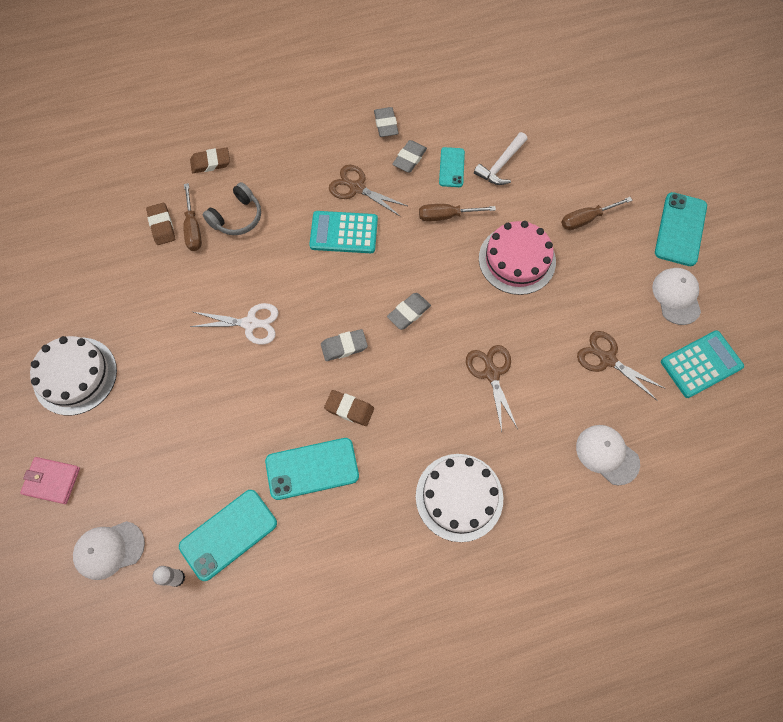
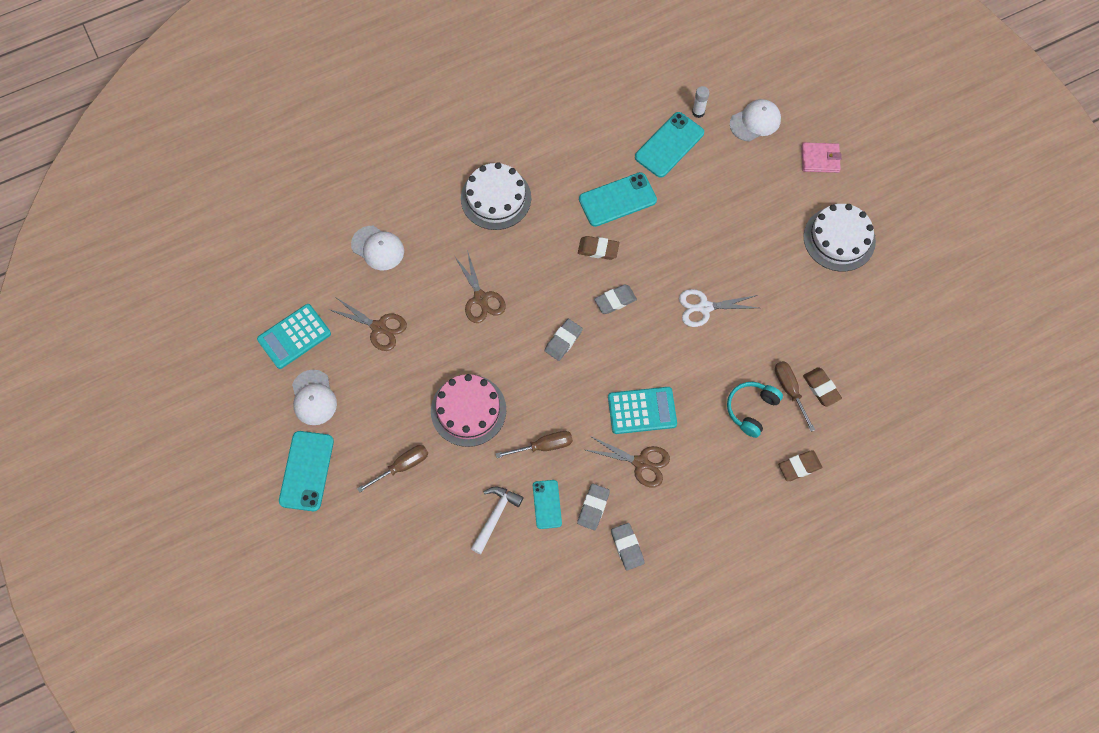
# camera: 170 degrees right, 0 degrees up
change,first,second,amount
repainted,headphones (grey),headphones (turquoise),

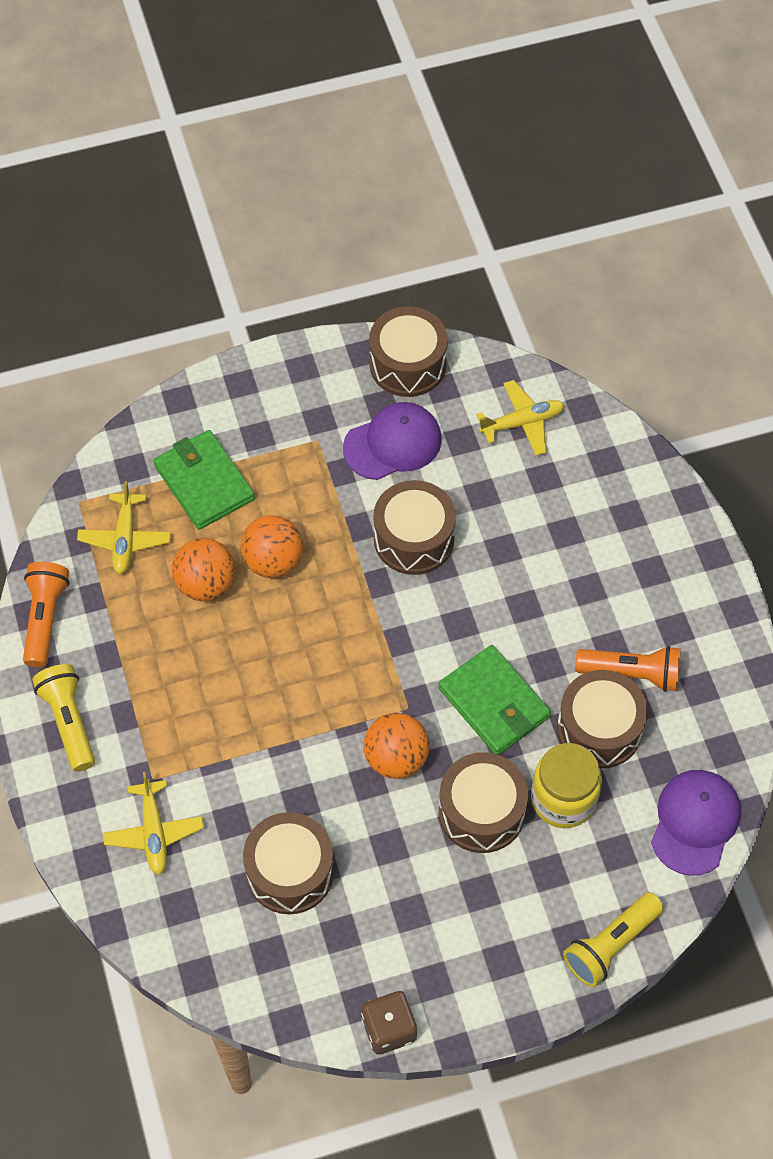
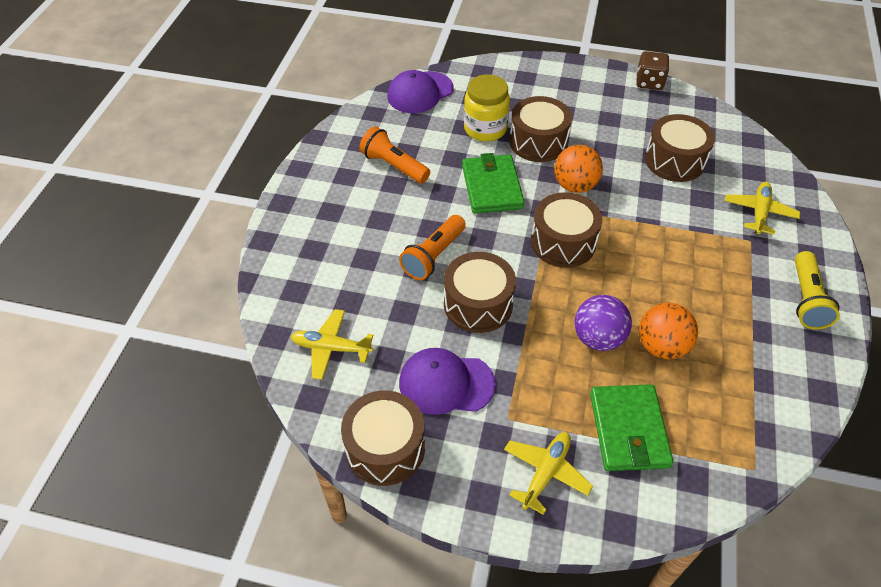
# camera: 150 degrees left, 10 degrees down
change,first,second,amount
gone,flashlight (yellow) (no. 2 from left),,
shifted,flashlight (orange) (no. 1 from left in the first image),flashlight (orange) (no. 2 from left),
shifted,plane (yellow) (no. 1 from left in the first image),plane (yellow) (no. 2 from left),
shifted,drum (brown) (no. 5 from left in the first image),drum (brown) (no. 4 from left),
repainted,ball (orange) (no. 2 from left),ball (purple),

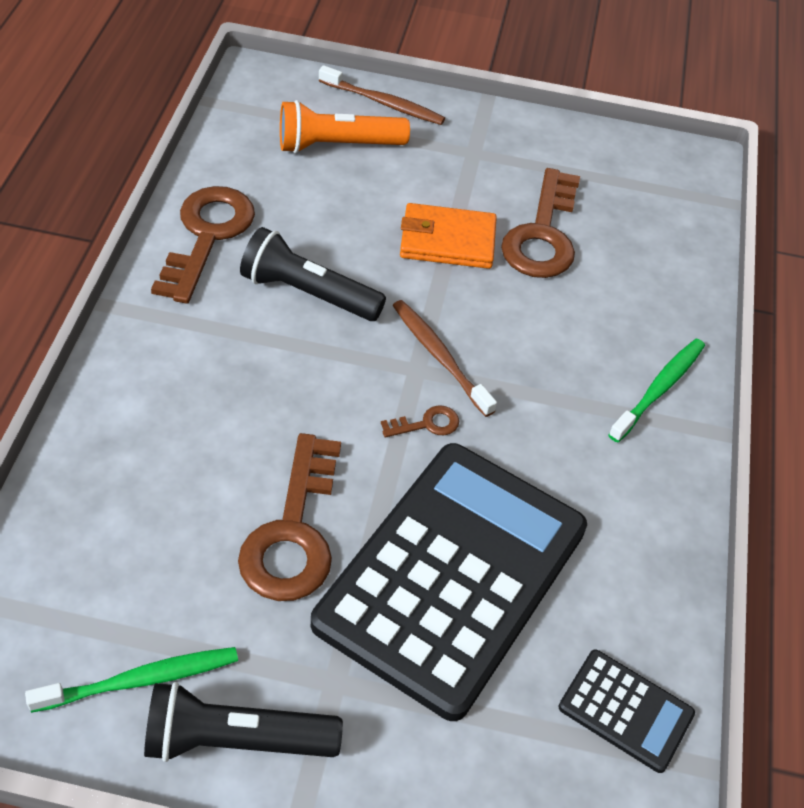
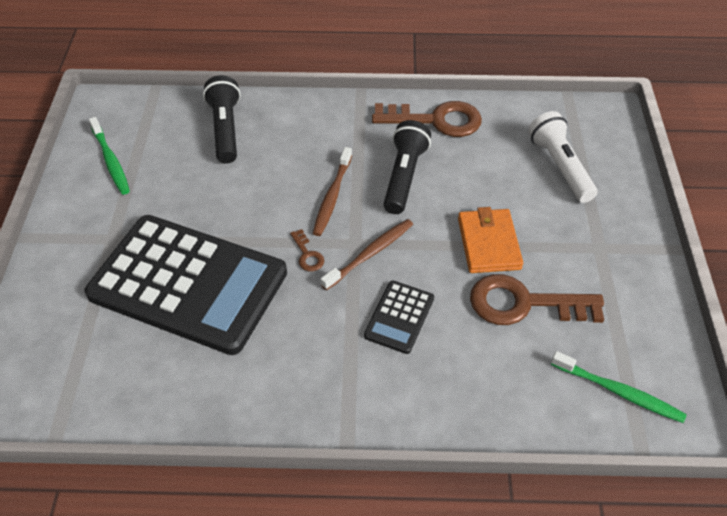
# camera: 85 degrees right, 0 degrees up
change,first,second,amount
gone,key (brown) (no. 2 from left),,
shifted,flashlight (black) (no. 1 from left),,
shifted,toothbrush (brown) (no. 1 from left),,
shifted,calculator (black) (no. 2 from left),,
shifted,toothbrush (green) (no. 2 from left),,
repainted,flashlight (orange),flashlight (white),

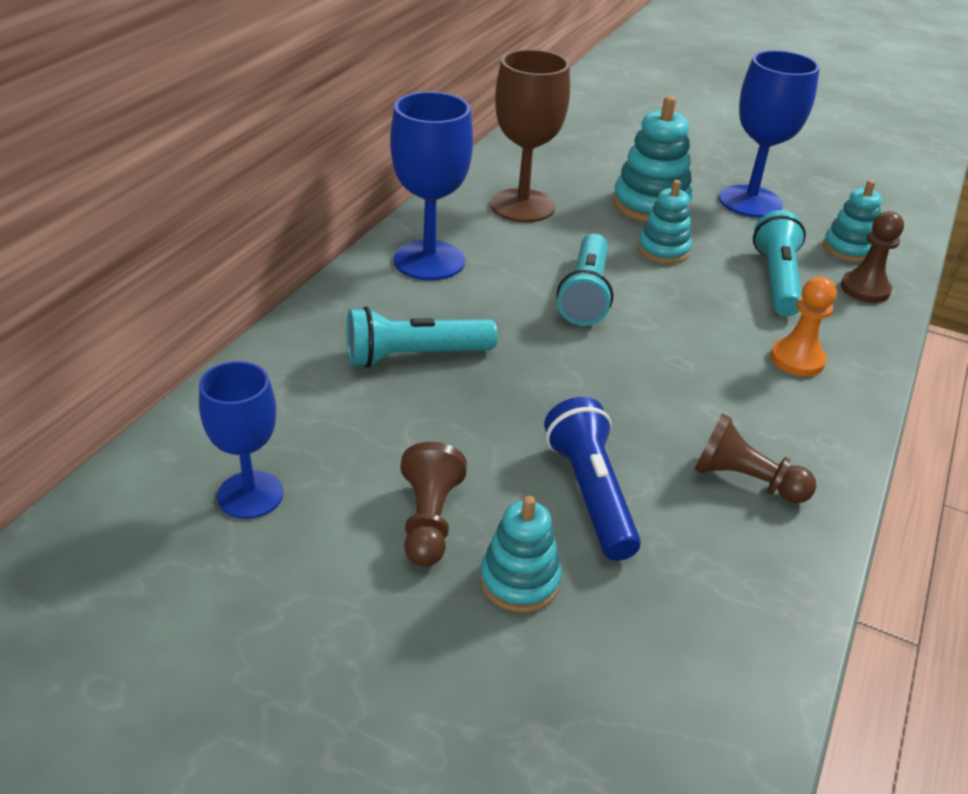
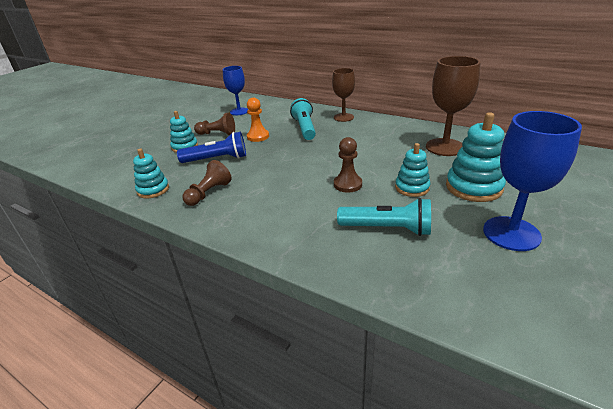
# camera: 100 degrees right, 5 degrees down
change,first,second,amount
gone,goblet (blue) (no. 2 from left),,
gone,flashlight (turquoise) (no. 2 from left),,
new,,goblet (brown) (no. 1 from left),
shifted,pawn (orange),,
shifted,stacking toy (turquoise) (no. 4 from left in the first image),stacking toy (turquoise) (no. 1 from left),
shifted,pawn (brown) (no. 3 from left),,

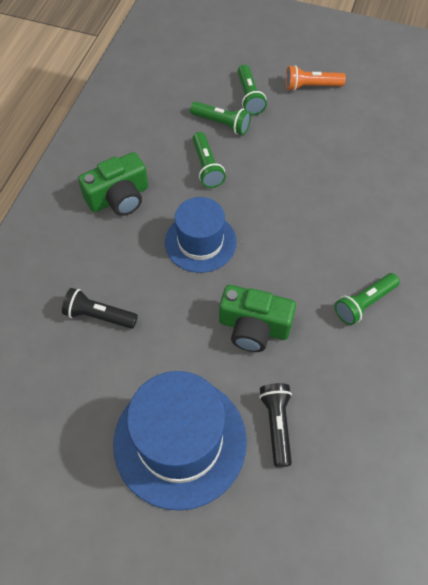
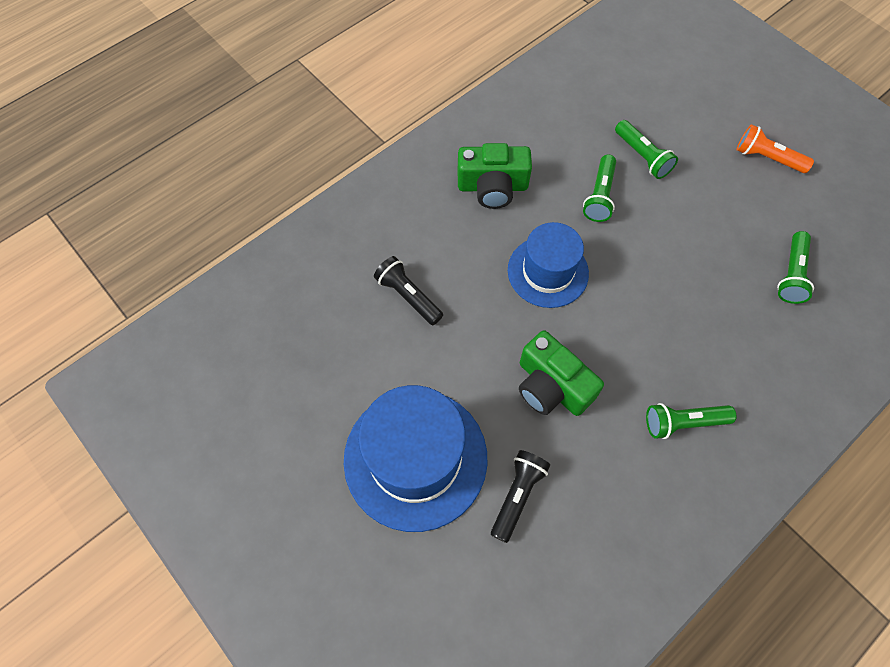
# camera: 30 degrees right, 5 degrees up
change,first,second,amount
shifted,flashlight (green) (no. 3 from left in the first image),flashlight (green) (no. 4 from left),

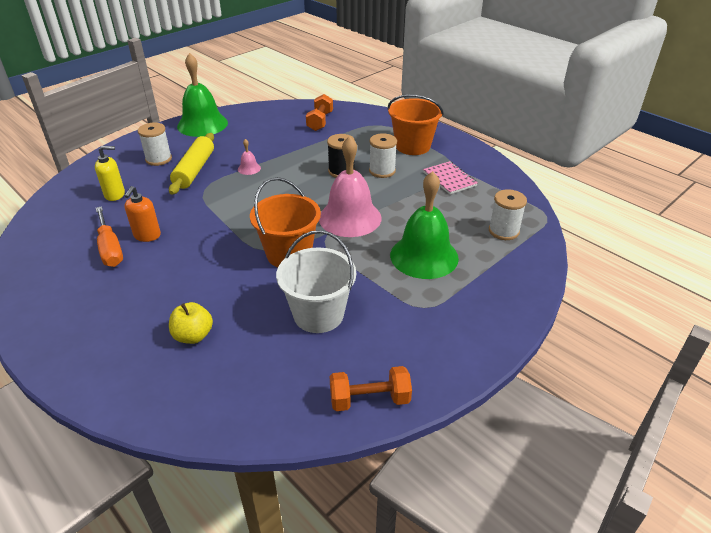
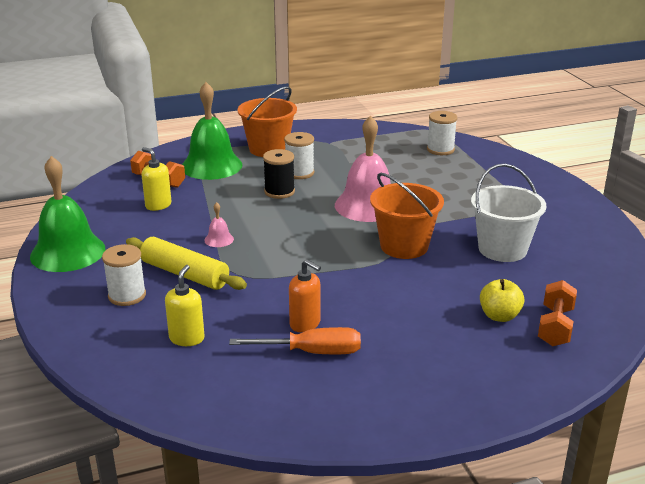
# camera: 65 degrees left, 10 degrees down
change,first,second,amount
gone,notebook (pink),,
new,,soap dispenser (yellow) (no. 1 from left),
shifted,dumbbell (orange) (no. 2 from left),,
shifted,bell (green) (no. 2 from left),,

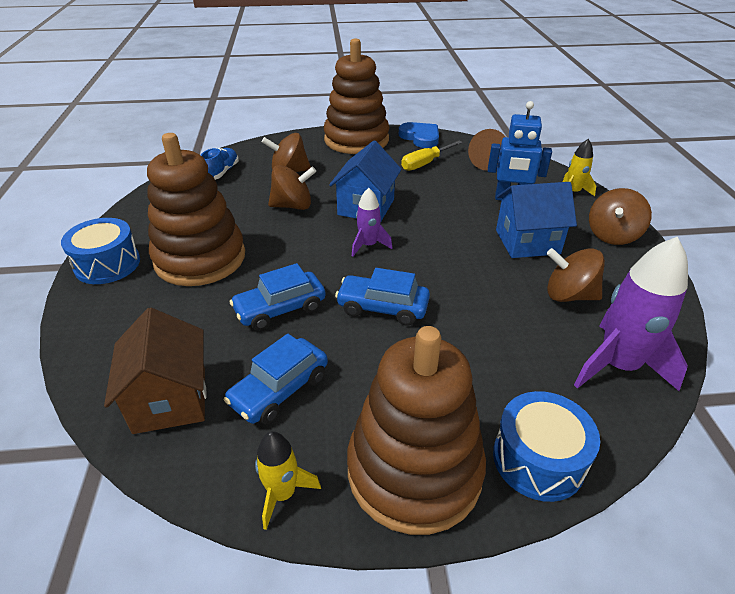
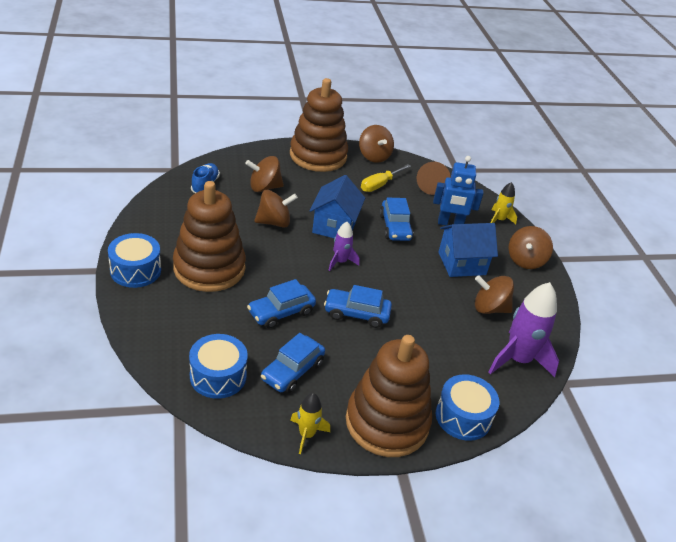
# camera: 10 degrees left, 0 degrees up
change,first,second,amount
new,,car (blue) (no. 4 from left),
swapped,house (brown),drum (blue) (no. 2 from left),
swapped,heart (blue),spinning top (brown) (no. 3 from left),

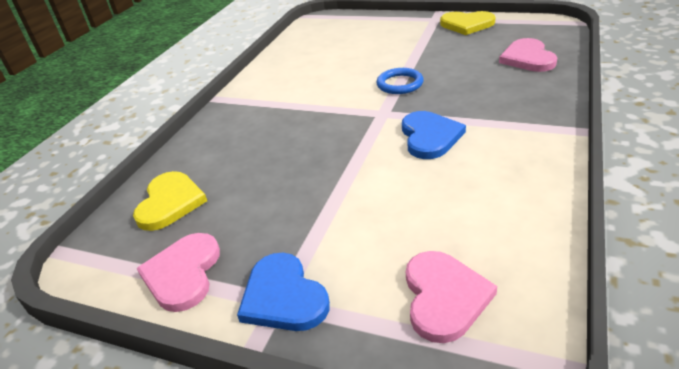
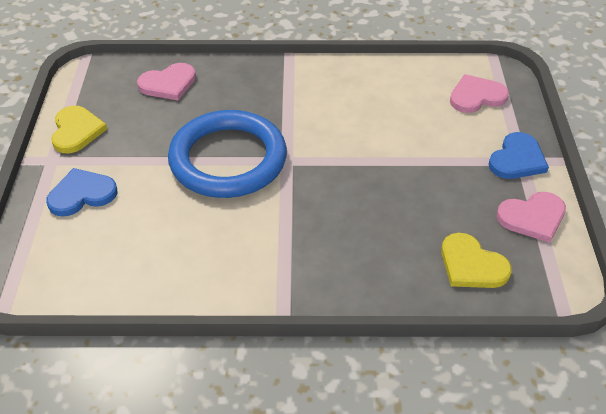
# camera: 115 degrees left, 10 degrees up
change,first,second,amount
shifted,heart (blue) (no. 2 from left in the first image),heart (blue) (no. 1 from left),
rotated,heart (yellow) (no. 1 from left in the first image),heart (yellow) (no. 2 from left),120 degrees counterclockwise
scaled,ring (blue),,x2.43

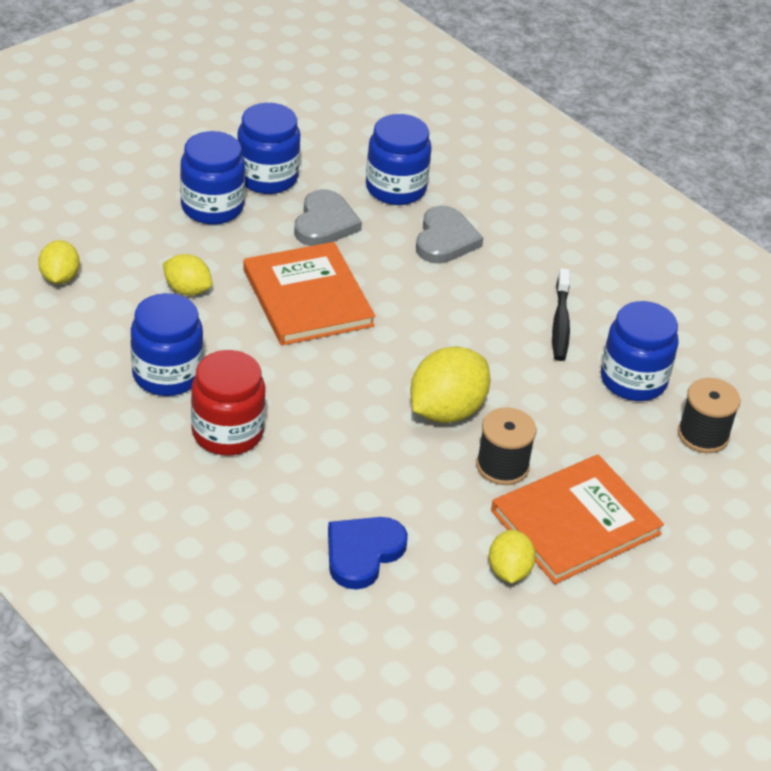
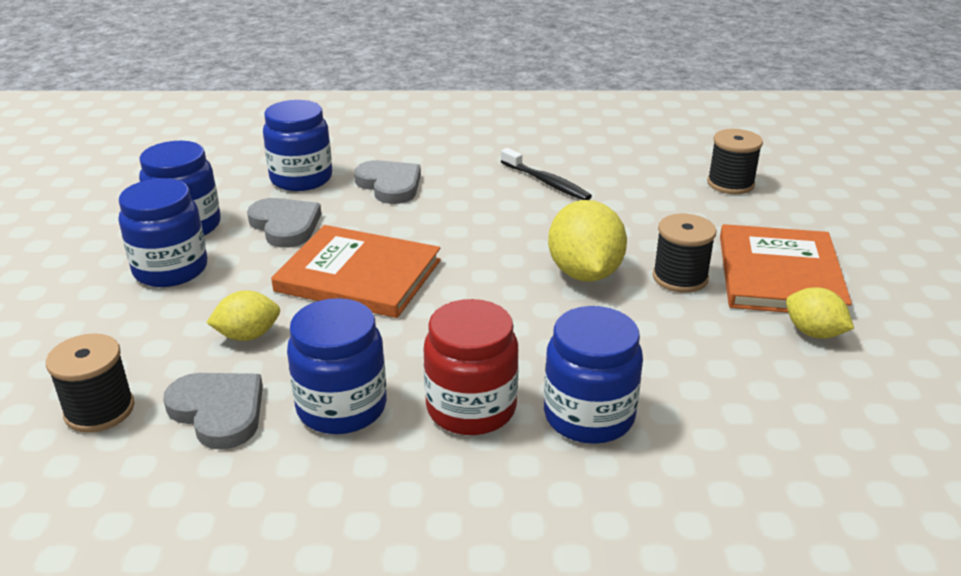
# camera: 45 degrees left, 10 degrees down
change,first,second,amount
gone,heart (blue),,
new,,heart (grey) (no. 1 from left),
shifted,jar (blue) (no. 5 from left),,
swapped,lemon (yellow) (no. 1 from left),spool (black) (no. 1 from left),

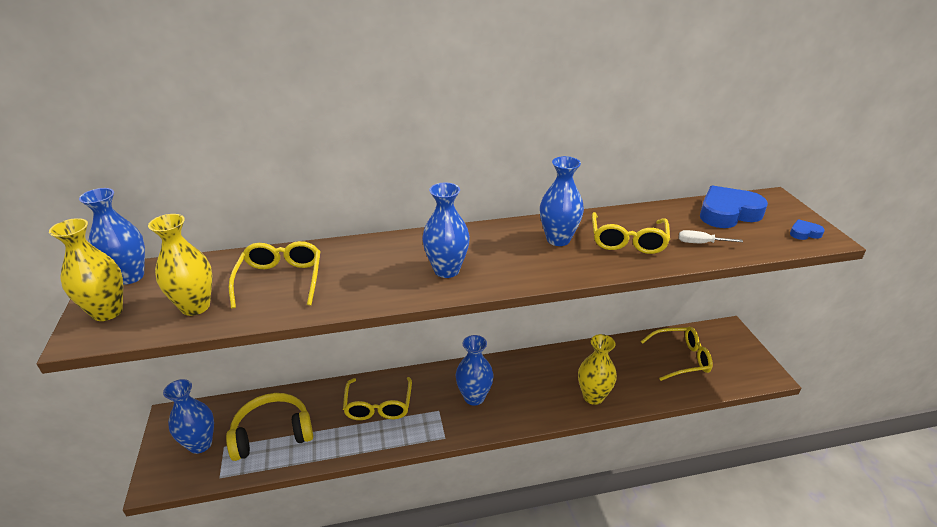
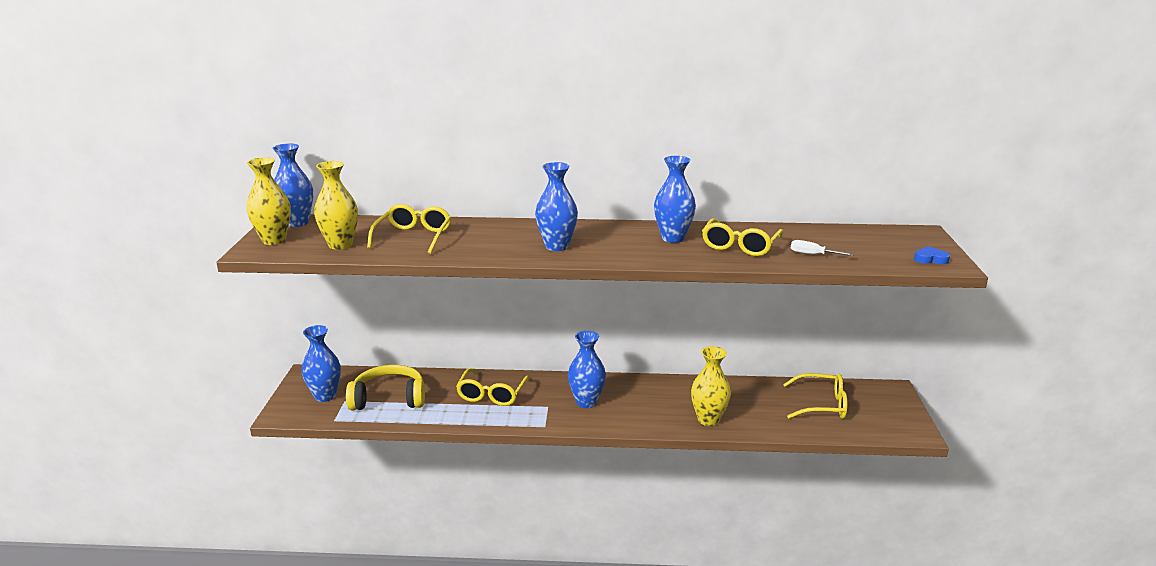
# camera: 15 degrees right, 10 degrees down
change,first,second,amount
gone,heart (blue) (no. 1 from left),,

